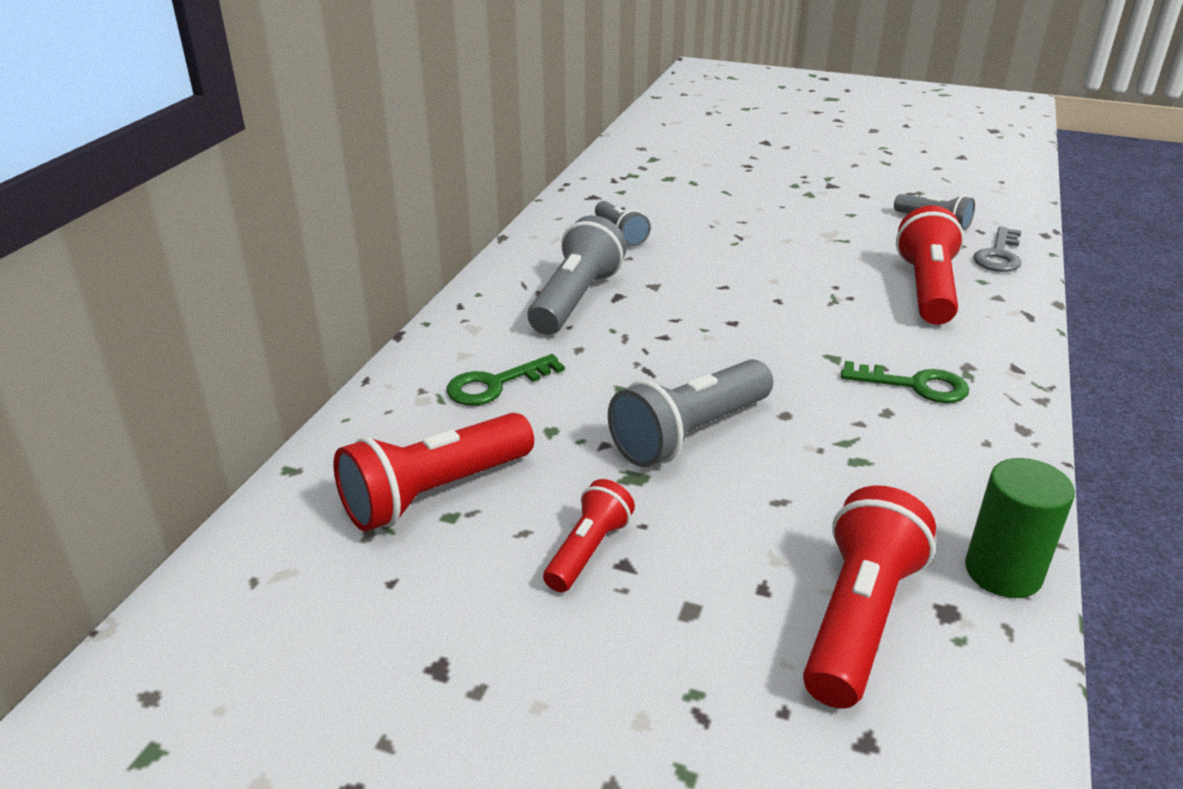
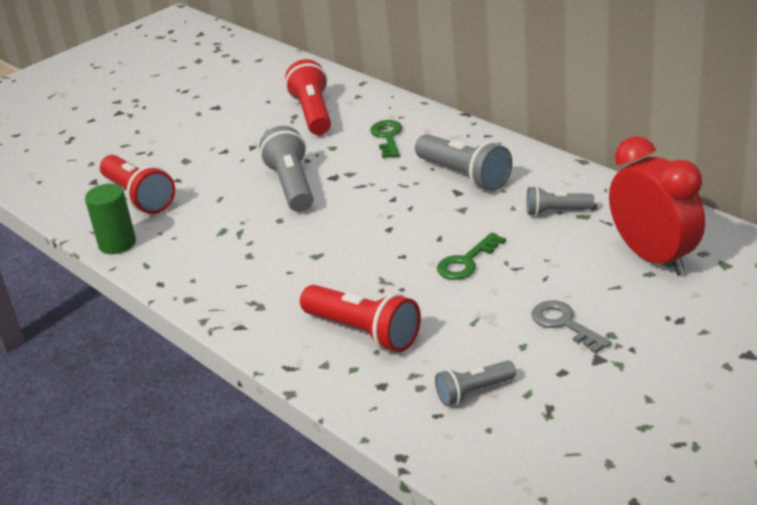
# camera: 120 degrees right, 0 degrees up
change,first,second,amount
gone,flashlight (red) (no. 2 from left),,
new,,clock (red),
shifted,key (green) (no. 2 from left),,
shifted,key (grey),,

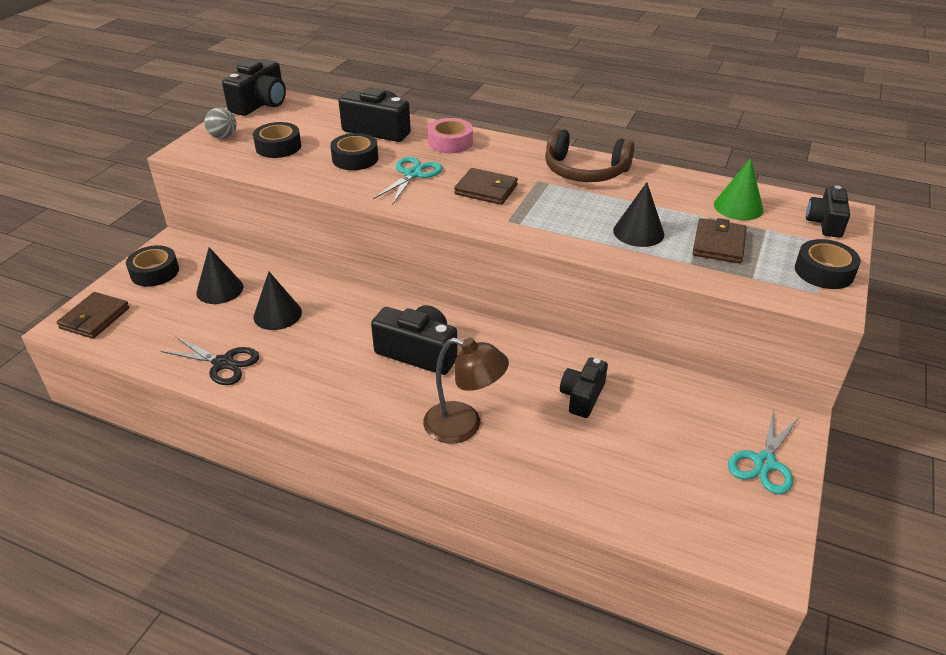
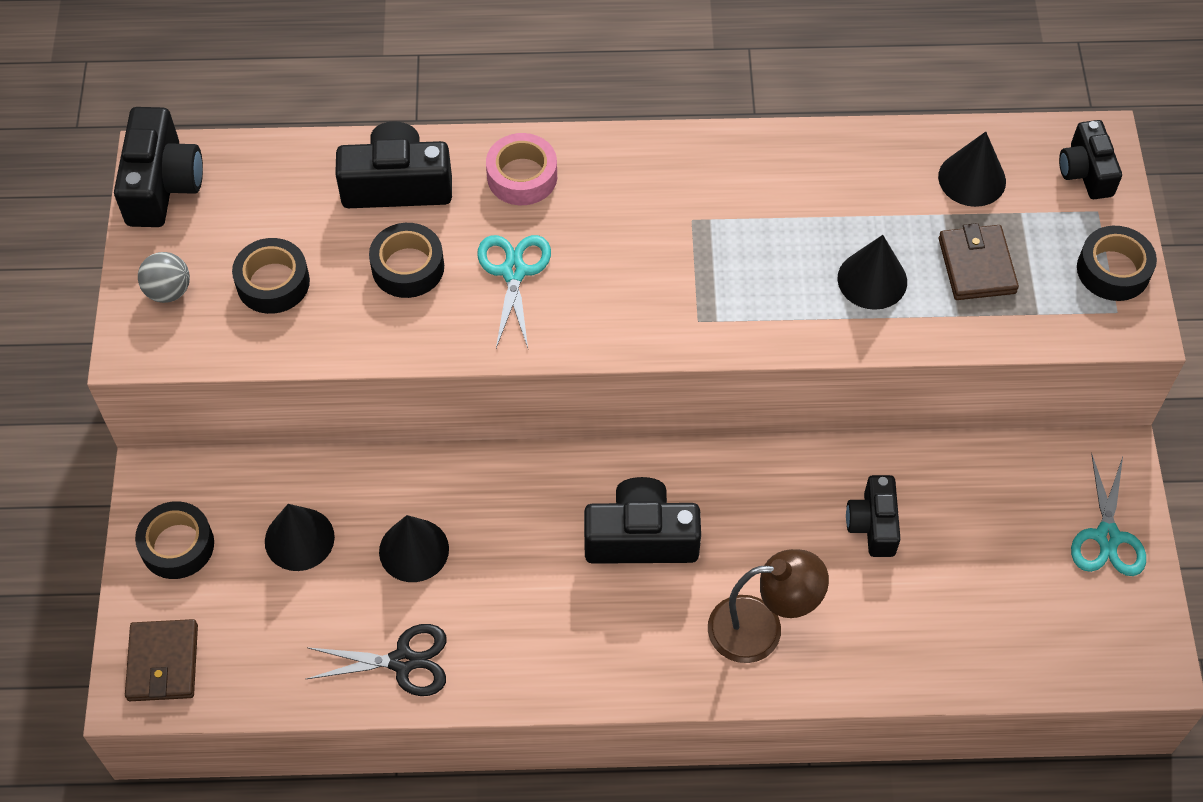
# camera: 25 degrees left, 20 degrees up
change,first,second,amount
gone,wallet (brown) (no. 2 from left),,
gone,headphones (brown),,
repainted,cone (green),cone (black) (no. 4 from left),

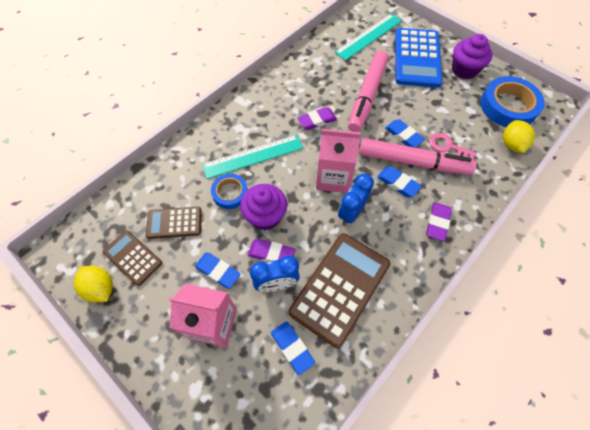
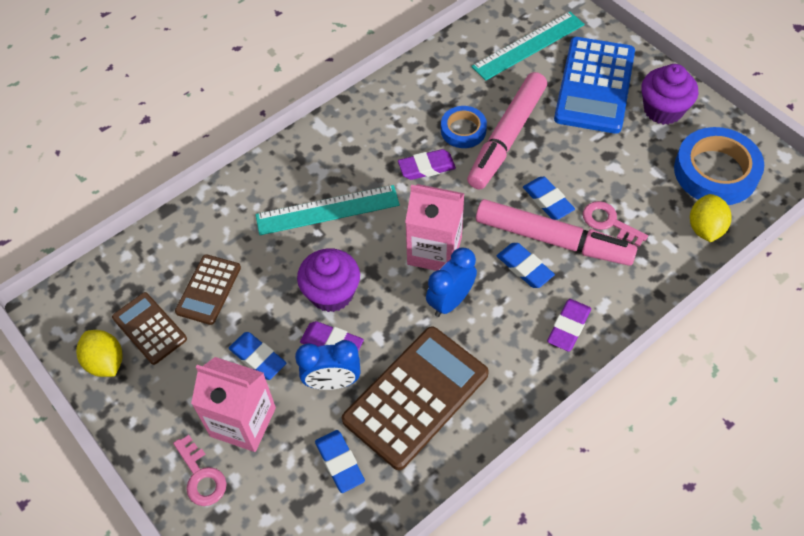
# camera: 10 degrees right, 5 degrees down
change,first,second,amount
new,,key (pink) (no. 1 from left),
shifted,tape (blue) (no. 1 from left),,
rotated,calculator (brown) (no. 2 from left),,75 degrees counterclockwise

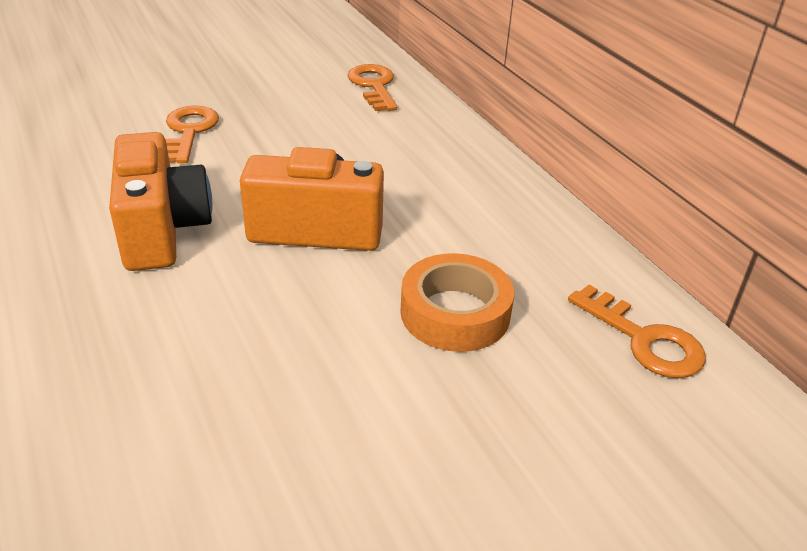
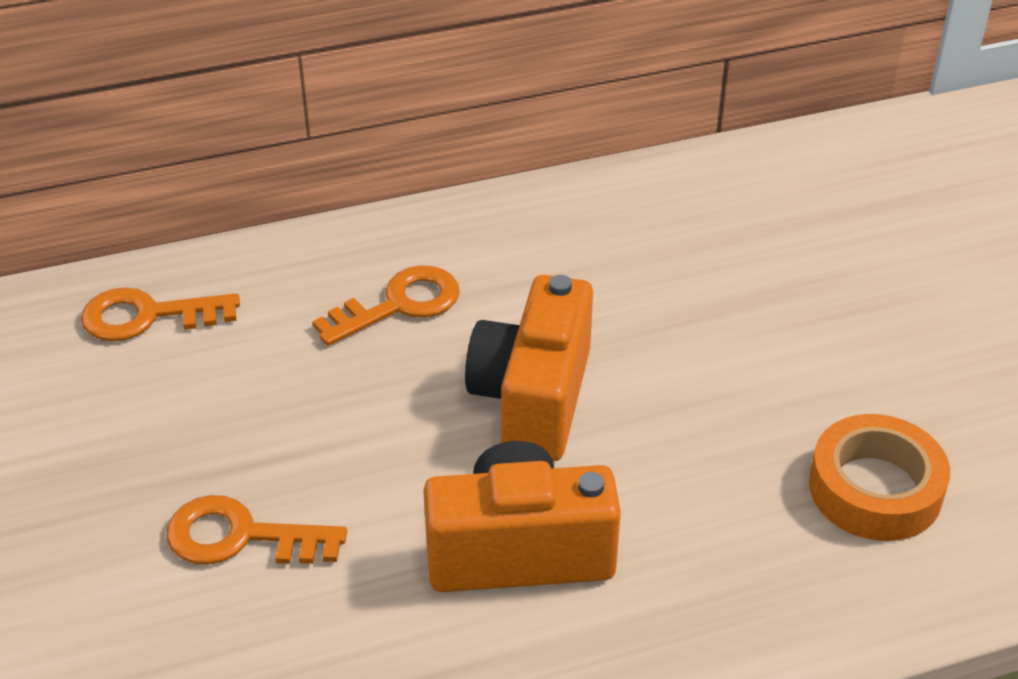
# camera: 80 degrees left, 5 degrees up
change,first,second,amount
shifted,tape (orange),,
shifted,key (orange) (no. 3 from left),,

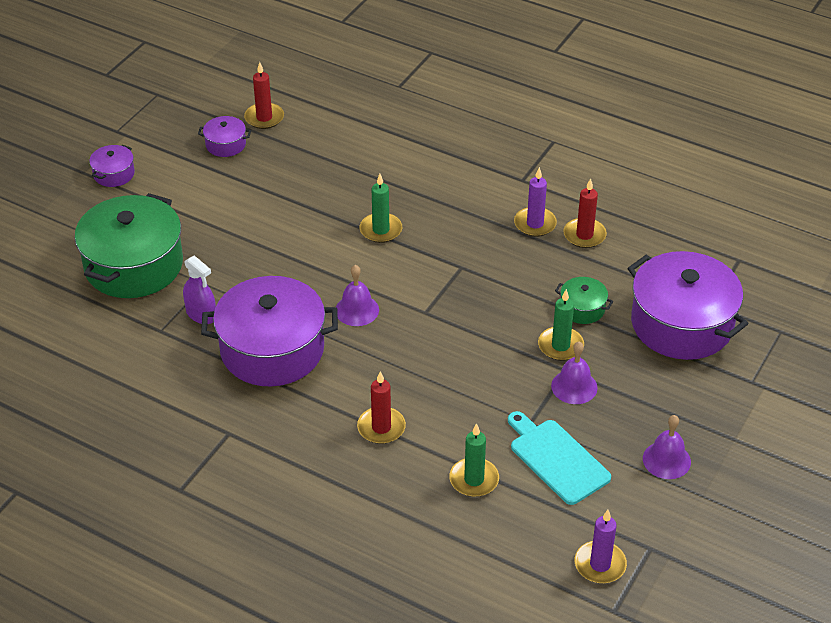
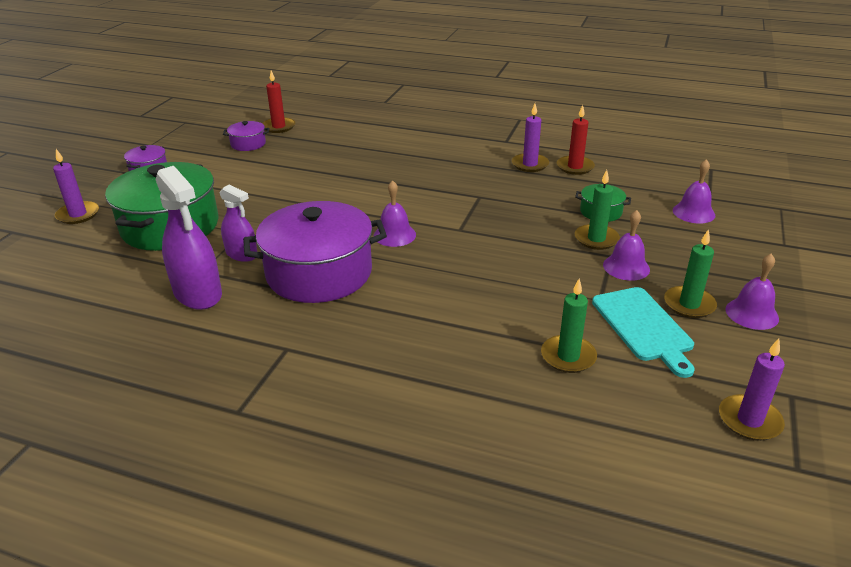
# camera: 10 degrees left, 10 degrees down
change,first,second,amount
gone,candle (red) (no. 2 from left),,
new,,candle (purple) (no. 1 from left),
new,,spray bottle (purple) (no. 1 from left),
shifted,candle (green) (no. 1 from left in the first image),candle (green) (no. 3 from left),
swapped,pot (purple) (no. 4 from left),bell (purple) (no. 3 from left),
rotated,cutting board (turquoise),,150 degrees counterclockwise

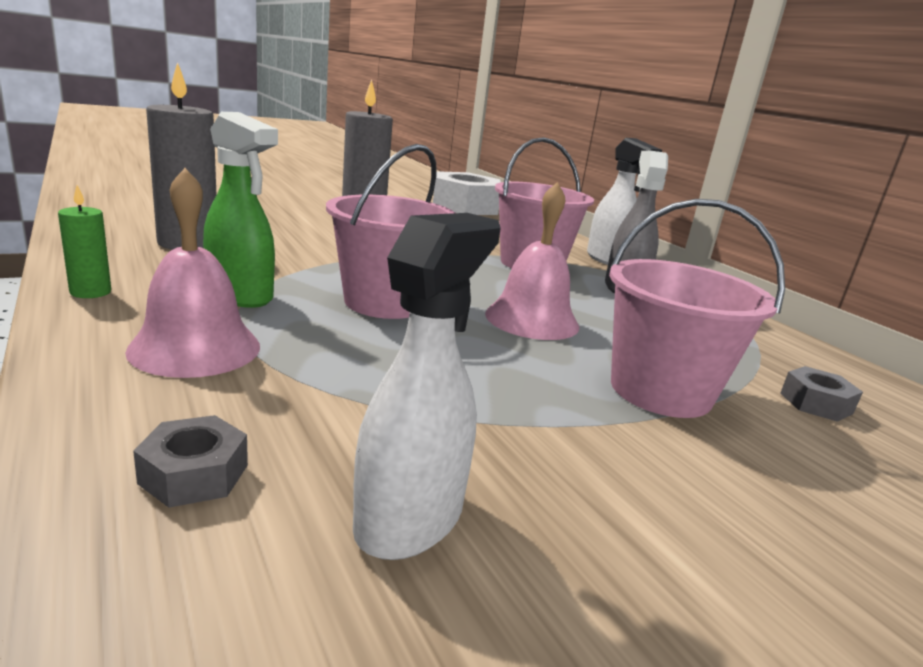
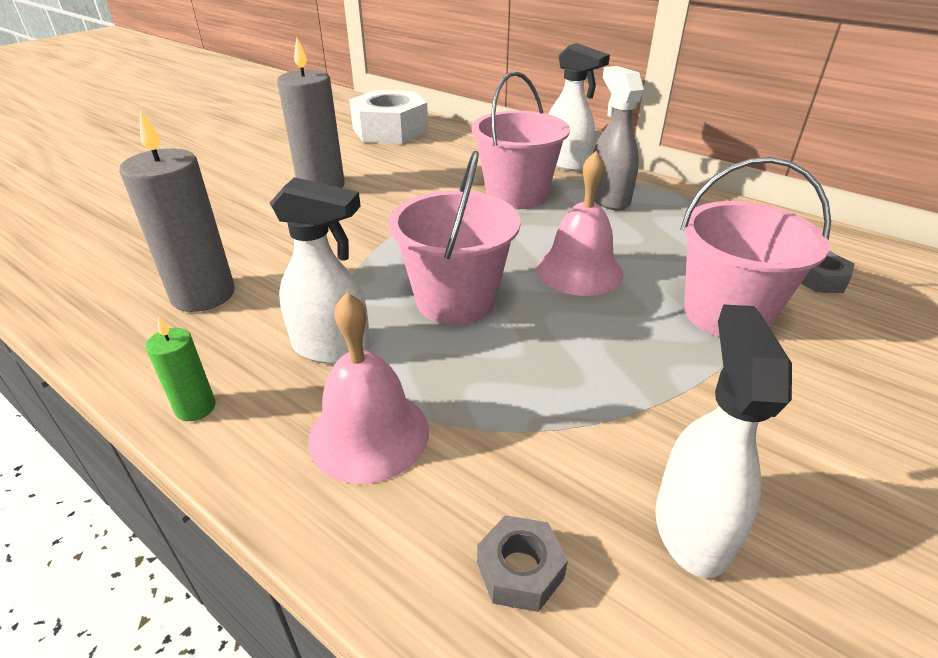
# camera: 20 degrees left, 15 degrees up
change,first,second,amount
repainted,spray bottle (green),spray bottle (white) (no. 1 from left),

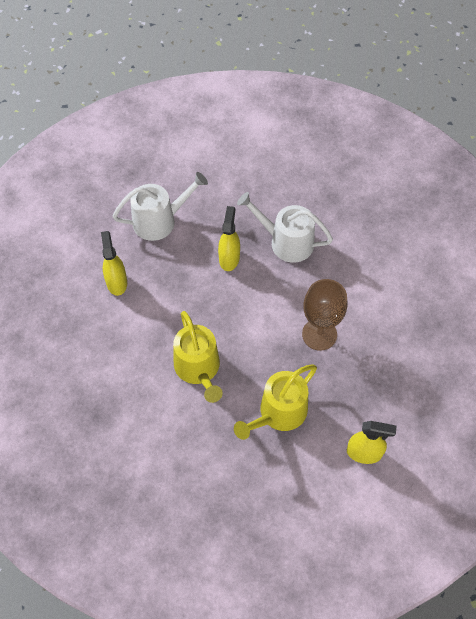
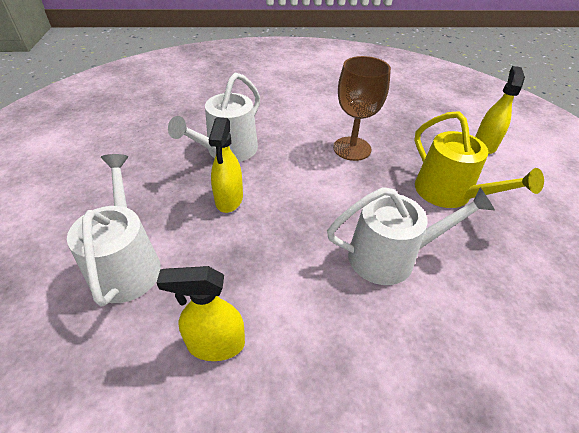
# camera: 80 degrees left, 15 degrees down
change,first,second,amount
repainted,watering can (yellow) (no. 1 from left),watering can (white) (no. 3 from left),
rotated,spray bottle (yellow) (no. 2 from left),,105 degrees counterclockwise

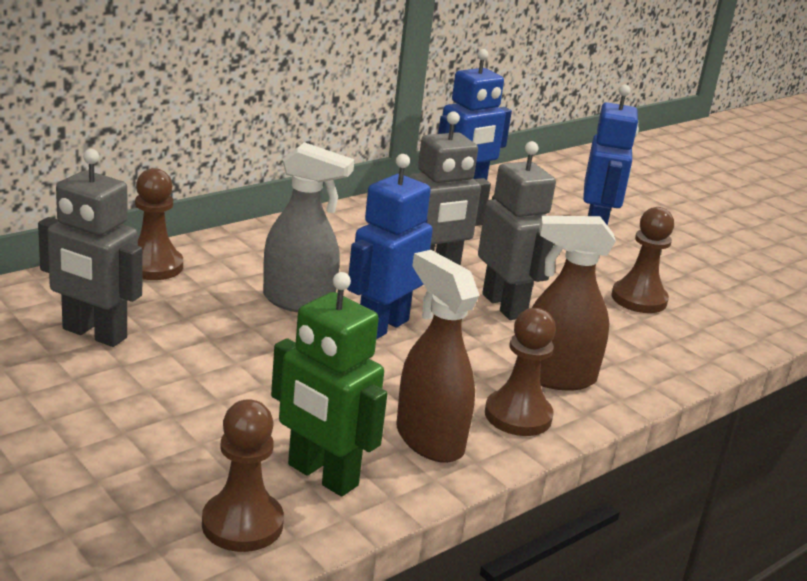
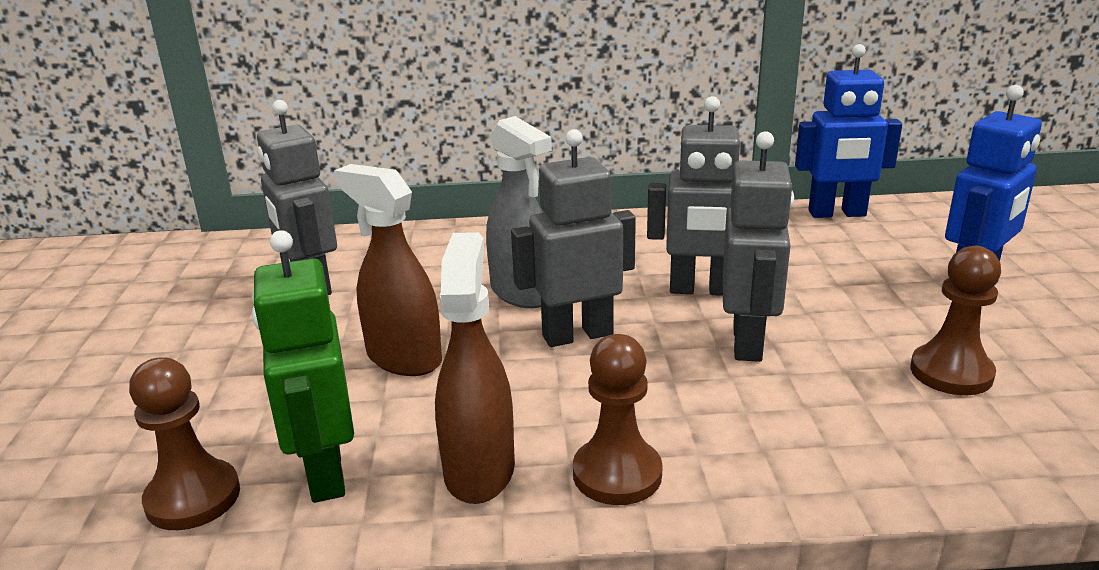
# camera: 40 degrees right, 0 degrees up
change,first,second,amount
gone,pawn (brown) (no. 1 from left),,
shifted,spray bottle (brown) (no. 2 from left in the first image),spray bottle (brown) (no. 1 from left),
repainted,robot (blue) (no. 1 from left),robot (grey) (no. 2 from left),

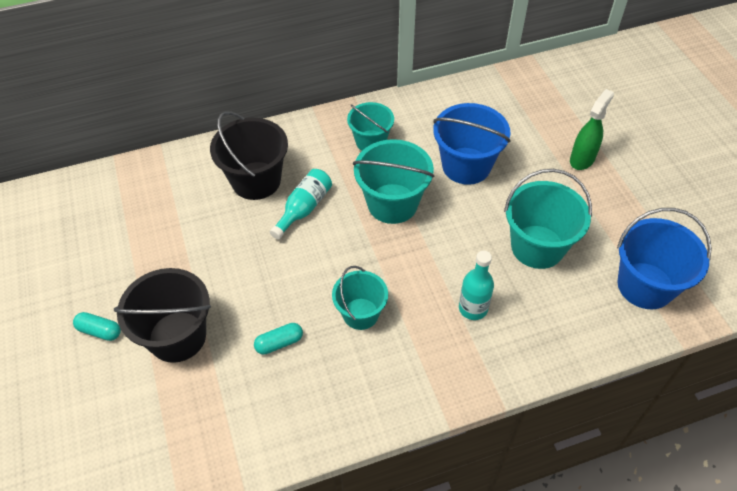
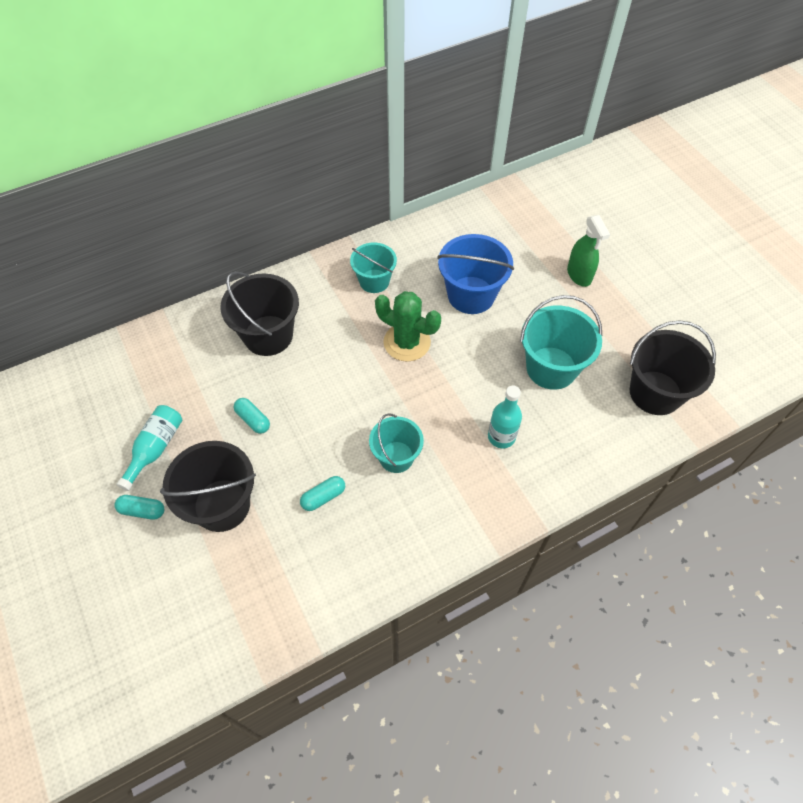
# camera: 10 degrees left, 5 degrees up
change,first,second,amount
new,,capsule (turquoise) (no. 2 from left),
shifted,bottle (turquoise) (no. 1 from left),,
swapped,bucket (turquoise) (no. 3 from left),cactus (green),
repainted,bucket (blue) (no. 2 from left),bucket (black) (no. 3 from left),
rotated,spray bottle (green),,135 degrees clockwise

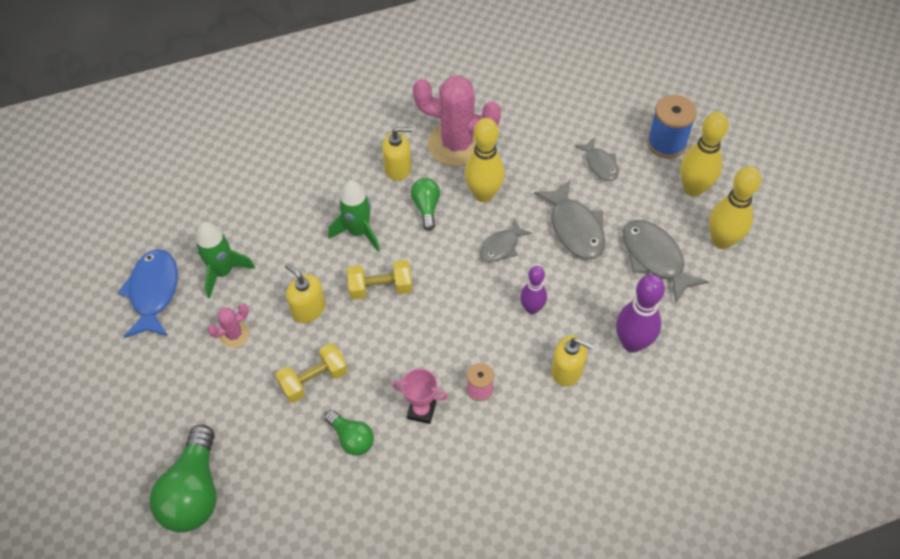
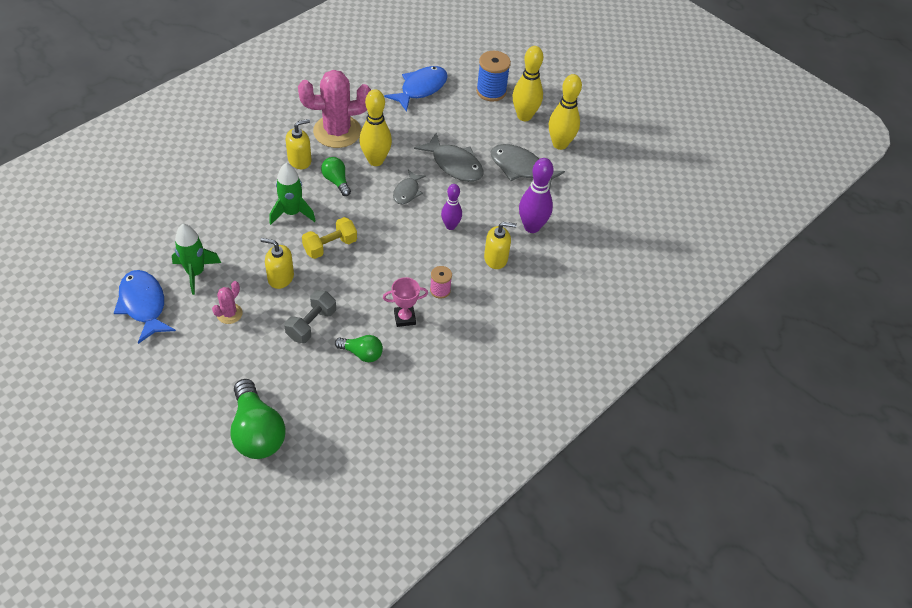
# camera: 30 degrees left, 5 degrees down
change,first,second,amount
gone,fish (grey) (no. 3 from left),,
new,,fish (blue) (no. 2 from left),
repainted,dumbbell (yellow) (no. 1 from left),dumbbell (grey),

